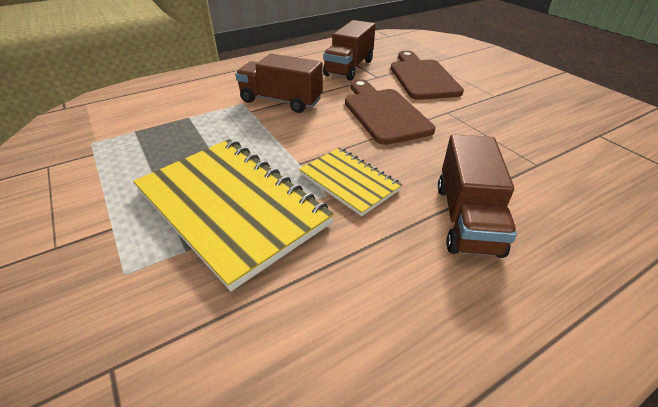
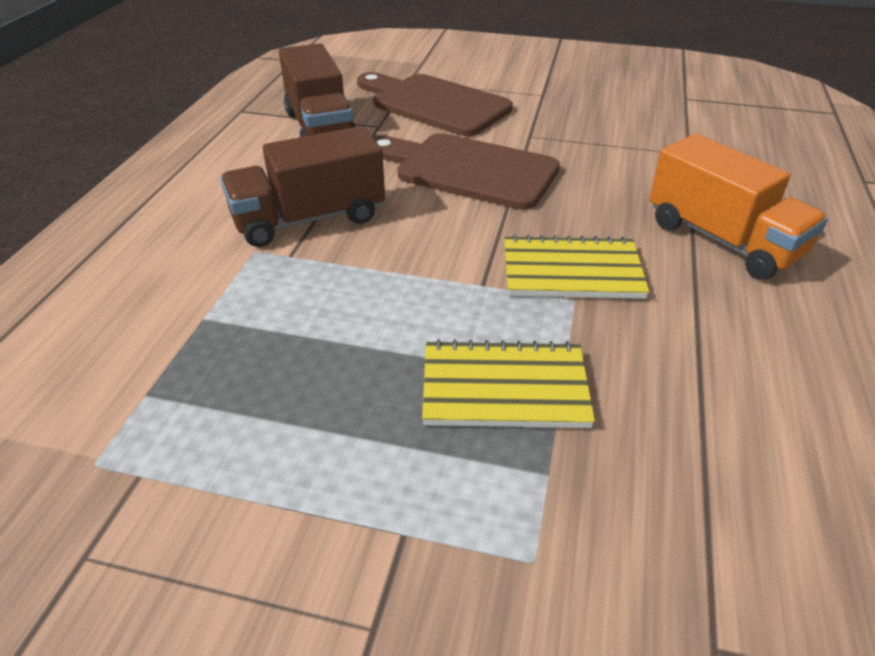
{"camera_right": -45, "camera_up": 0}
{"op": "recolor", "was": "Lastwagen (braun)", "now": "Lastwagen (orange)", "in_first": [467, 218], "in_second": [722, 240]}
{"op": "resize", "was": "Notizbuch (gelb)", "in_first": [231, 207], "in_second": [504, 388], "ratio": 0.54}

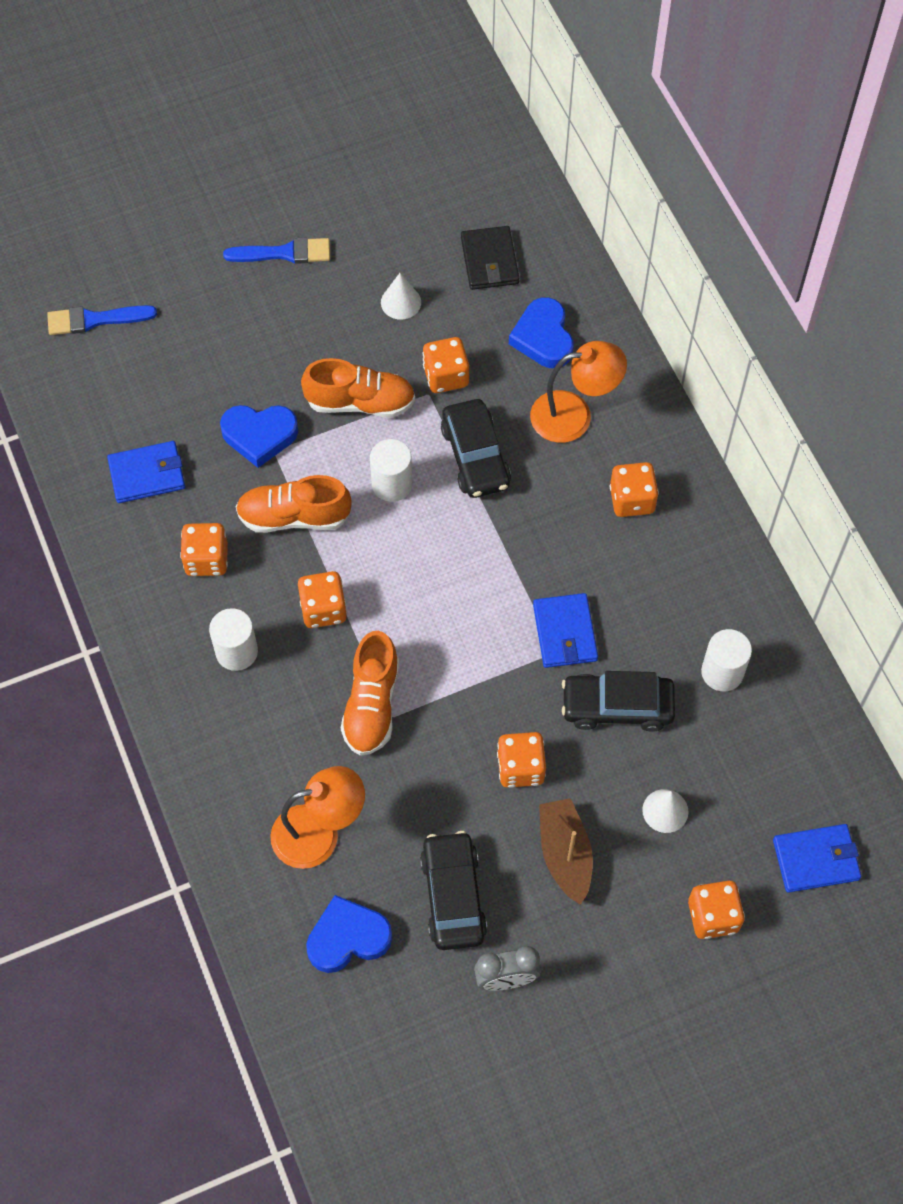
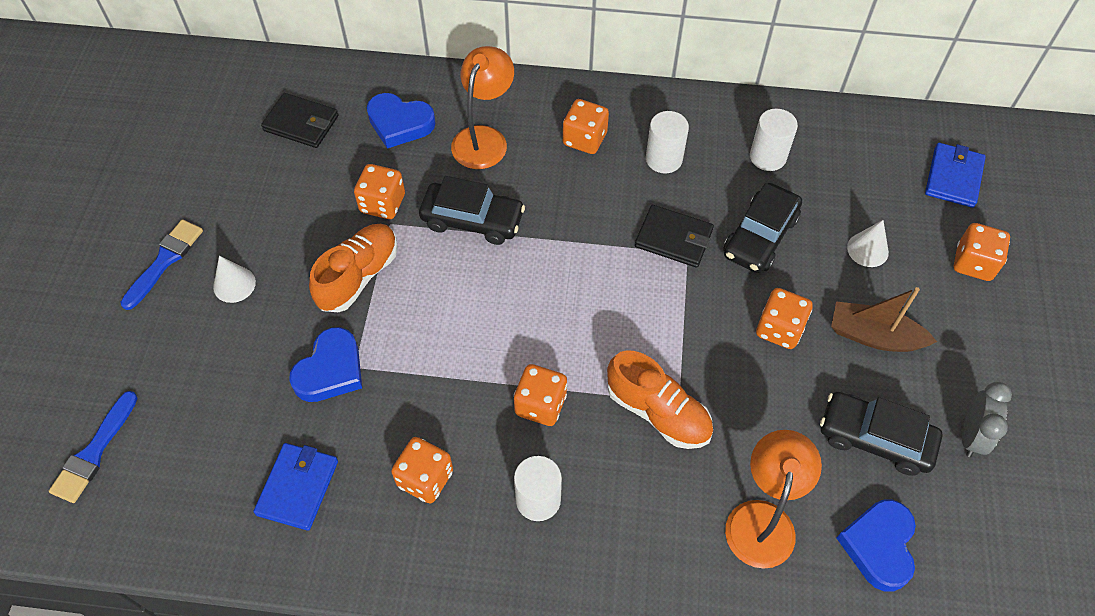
{"camera_right": -60, "camera_up": -5}
{"op": "move", "was": "Kegel (weiß)", "in_first": [401, 302], "in_second": [234, 284]}
{"op": "move", "was": "Vollzylinder (weiß)", "in_first": [392, 484], "in_second": [664, 159]}
{"op": "delete", "was": "Schuh (orange)", "in_first": [294, 516]}
{"op": "recolor", "was": "Geldbörse (blau)", "now": "Geldbörse (schwarz)", "in_first": [565, 633], "in_second": [674, 238]}

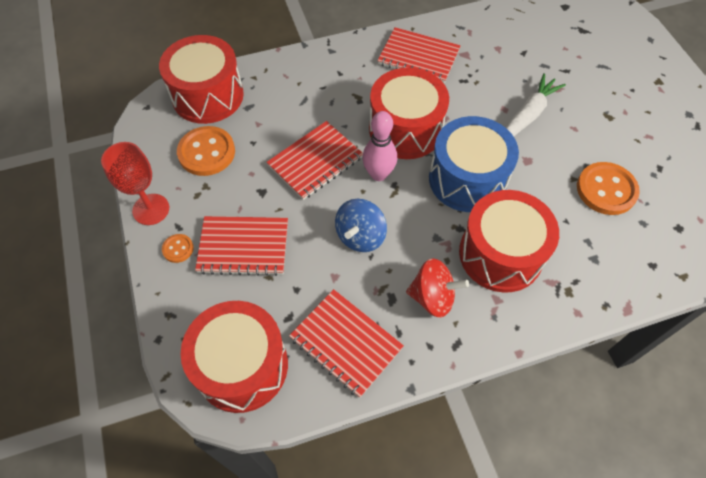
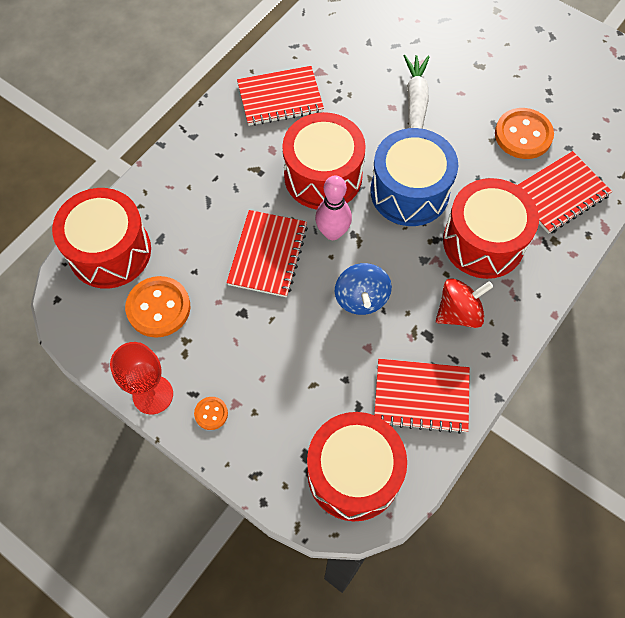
{"camera_right": -35, "camera_up": 5}
{"op": "move", "was": "Notizbuch (rot)", "in_first": [243, 247], "in_second": [559, 194]}

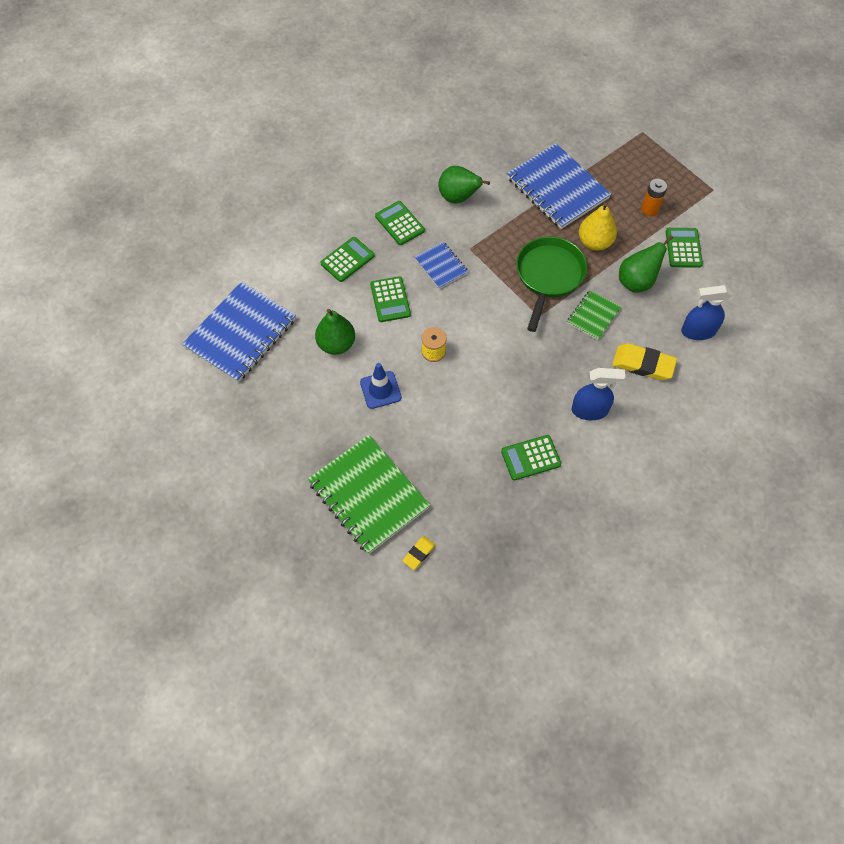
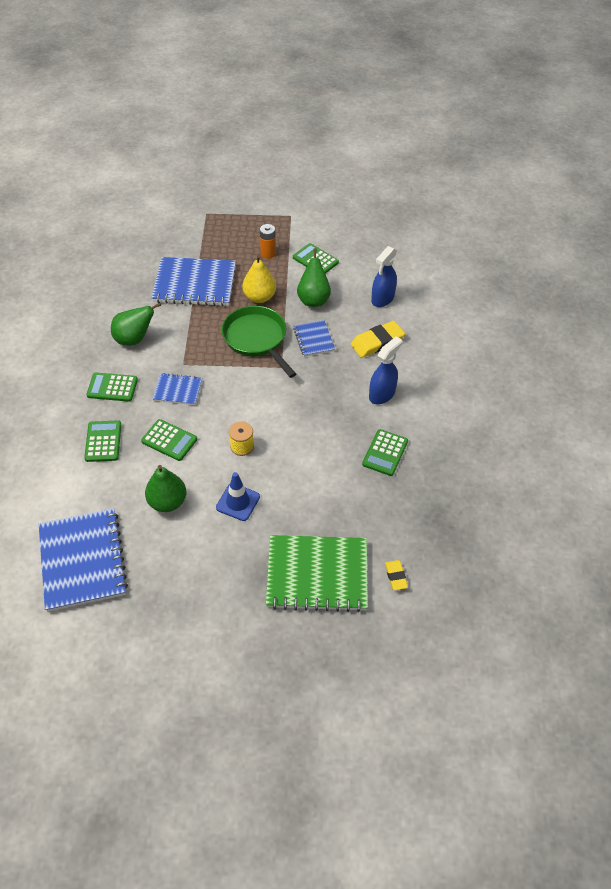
{"camera_right": -50, "camera_up": -10}
{"op": "recolor", "was": "Notizbuch (grün)", "now": "Notizbuch (blau)", "in_first": [593, 316], "in_second": [313, 339]}

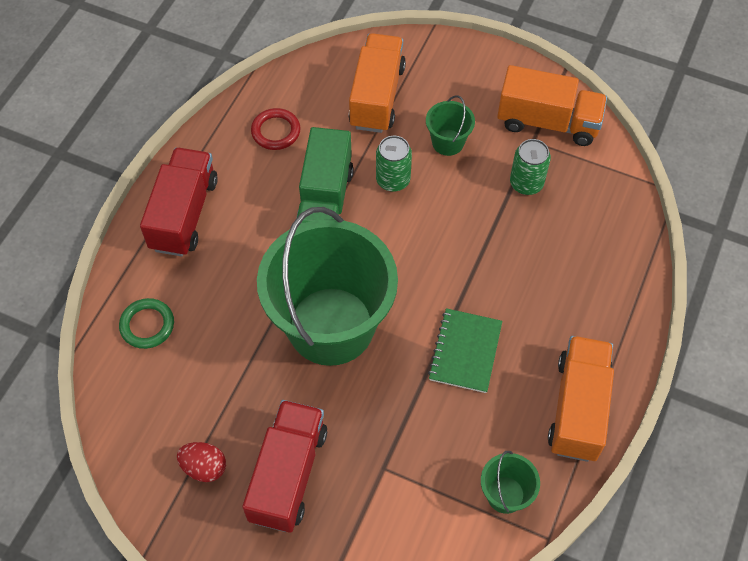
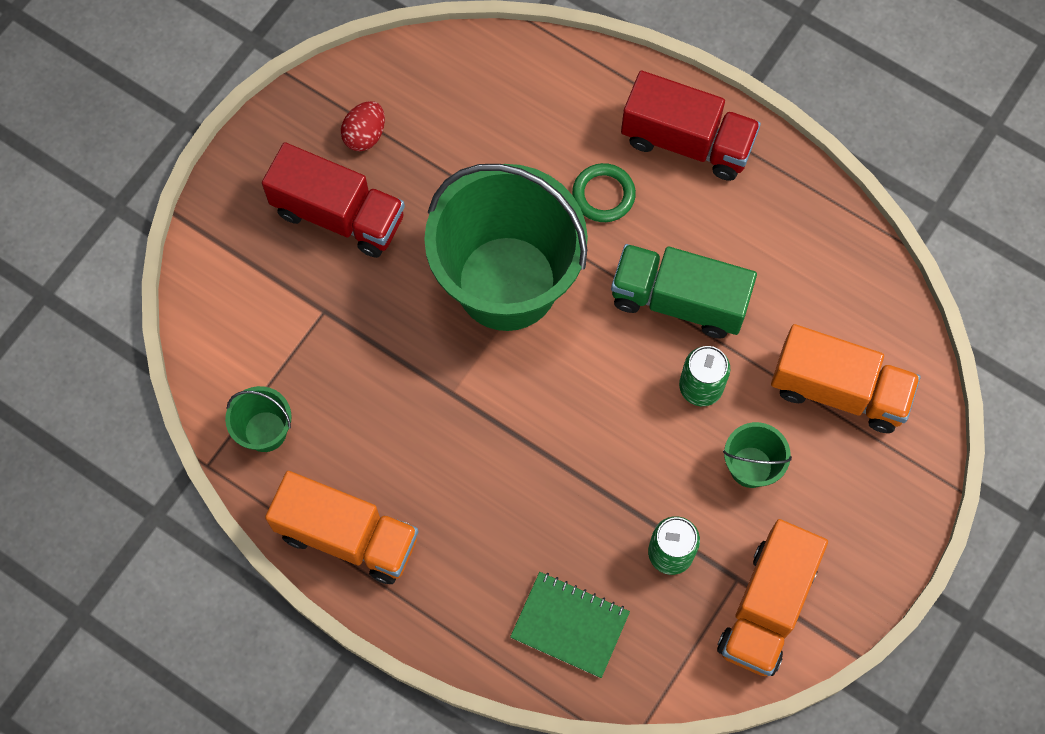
{"camera_right": 100, "camera_up": 10}
{"op": "delete", "was": "Ring (rot)", "in_first": [276, 131]}
{"op": "move", "was": "Ring (grün)", "in_first": [147, 325], "in_second": [603, 195]}
{"op": "move", "was": "Notizbuch (grün)", "in_first": [465, 351], "in_second": [570, 625]}

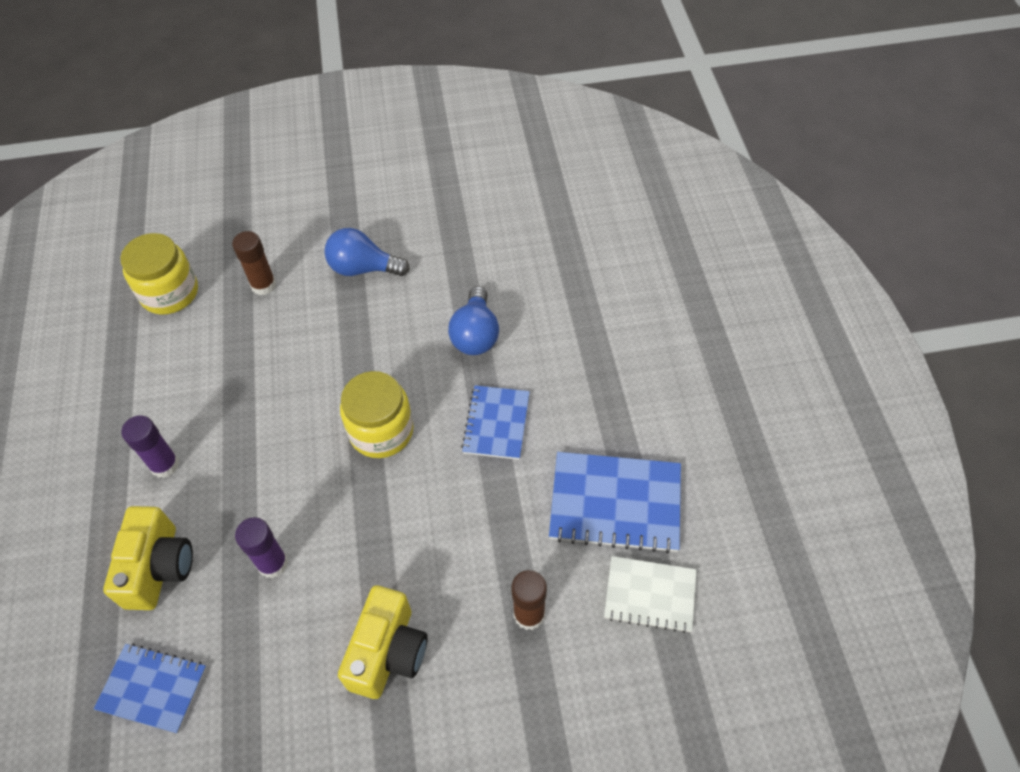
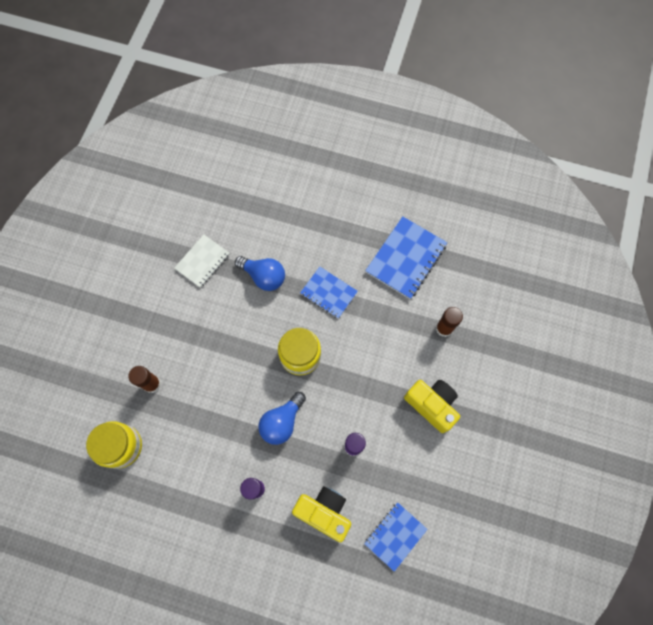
{"camera_right": -65, "camera_up": 15}
{"op": "move", "was": "Glühbirne (blau)", "in_first": [363, 268], "in_second": [282, 422]}
{"op": "move", "was": "Notizbuch (weiß)", "in_first": [650, 595], "in_second": [202, 261]}

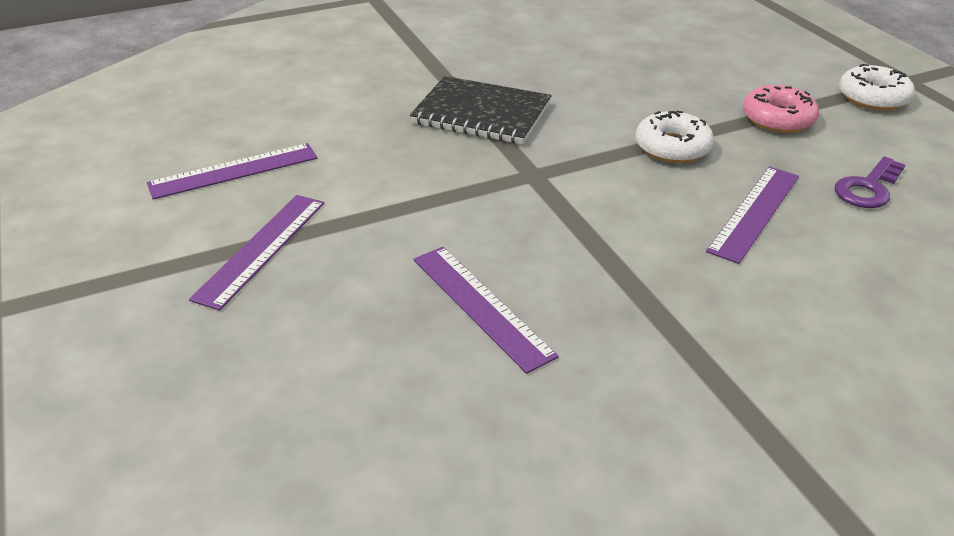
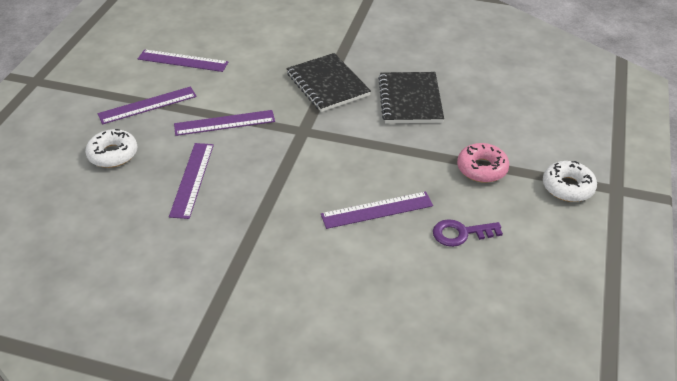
{"camera_right": 40, "camera_up": 5}
{"op": "move", "was": "Donut (weiß)", "in_first": [672, 147], "in_second": [113, 154]}
{"op": "insert", "now": "Notizbuch (schwarz)", "in_second": [410, 100]}
{"op": "insert", "now": "Lineal (lila)", "in_second": [224, 123]}

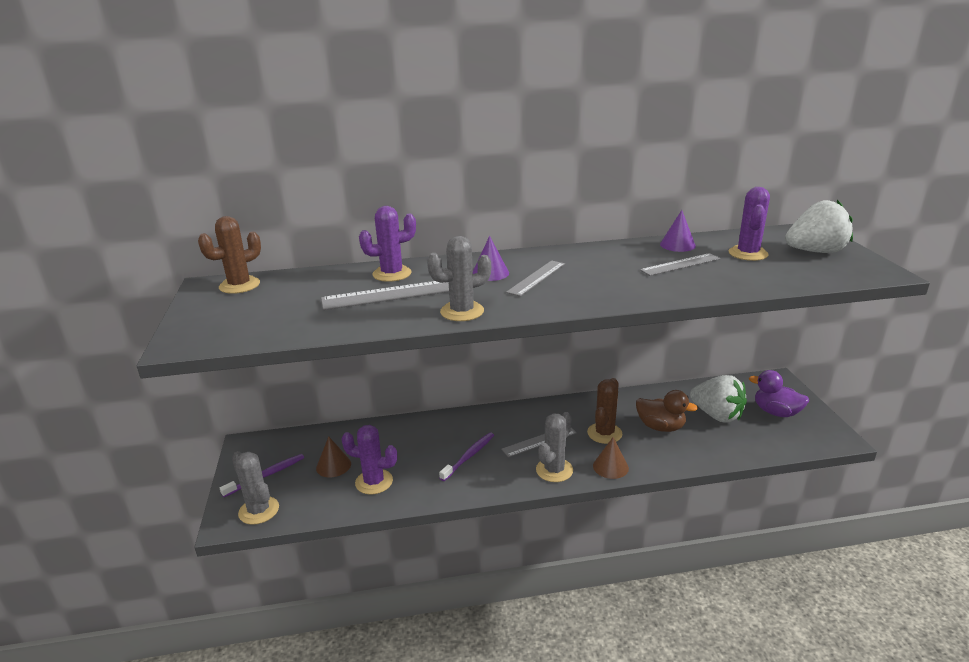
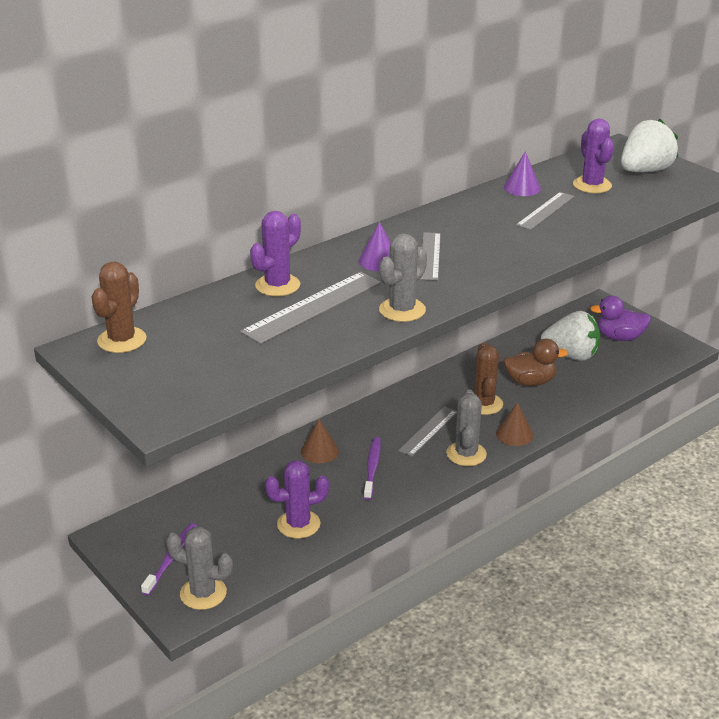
{"camera_right": -30, "camera_up": 5}
{"op": "move", "was": "Kegel (braun)", "in_first": [333, 465], "in_second": [319, 451]}

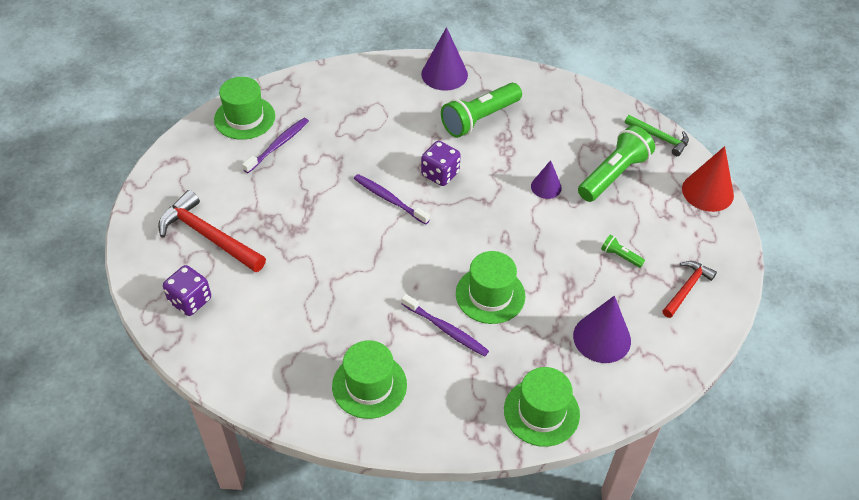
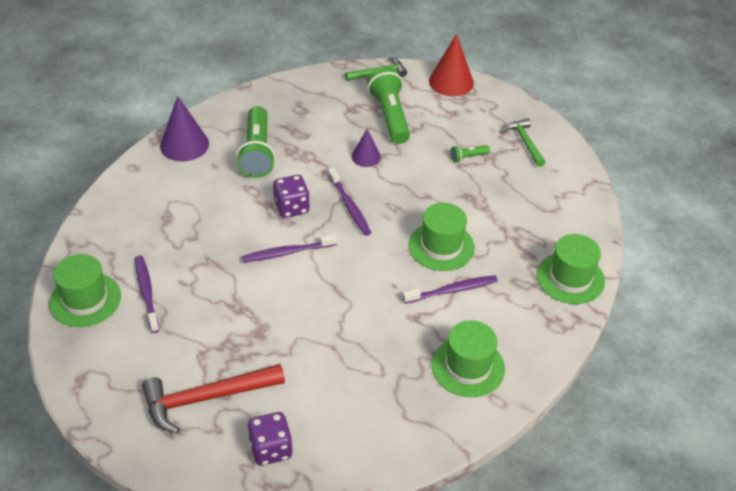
{"camera_right": -55, "camera_up": -5}
{"op": "recolor", "was": "Hammer (rot)", "now": "Hammer (grün)", "in_first": [687, 288], "in_second": [525, 142]}
{"op": "delete", "was": "Kegel (lila)", "in_first": [602, 338]}
{"op": "insert", "now": "Zahnbürste (lila)", "in_second": [349, 206]}

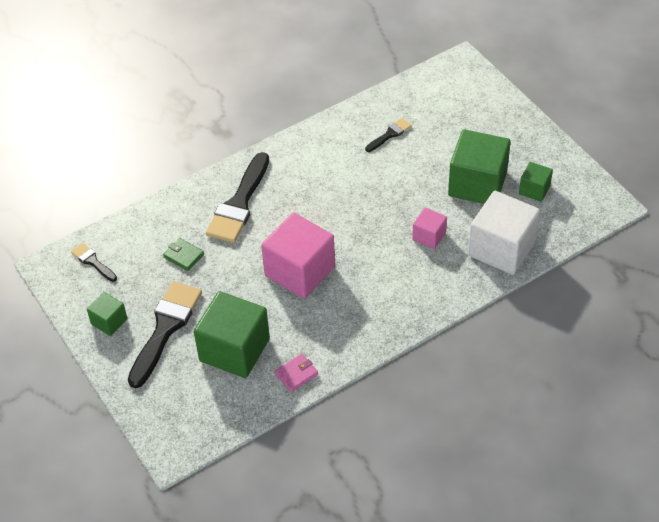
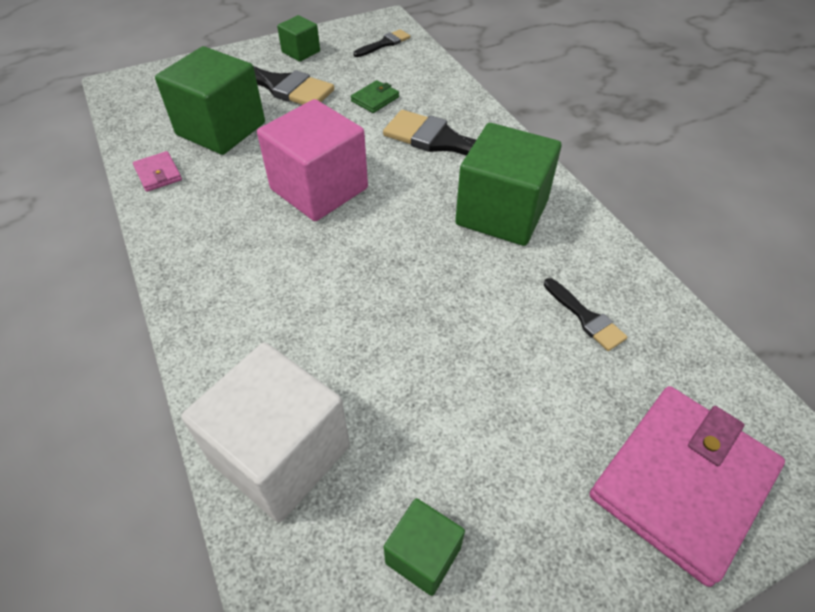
{"camera_right": 95, "camera_up": 0}
{"op": "move", "was": "Kubus (grün)", "in_first": [477, 184], "in_second": [501, 213]}
{"op": "delete", "was": "Kubus (rosa)", "in_first": [429, 236]}
{"op": "insert", "now": "Geldbörse (rosa)", "in_second": [682, 483]}

